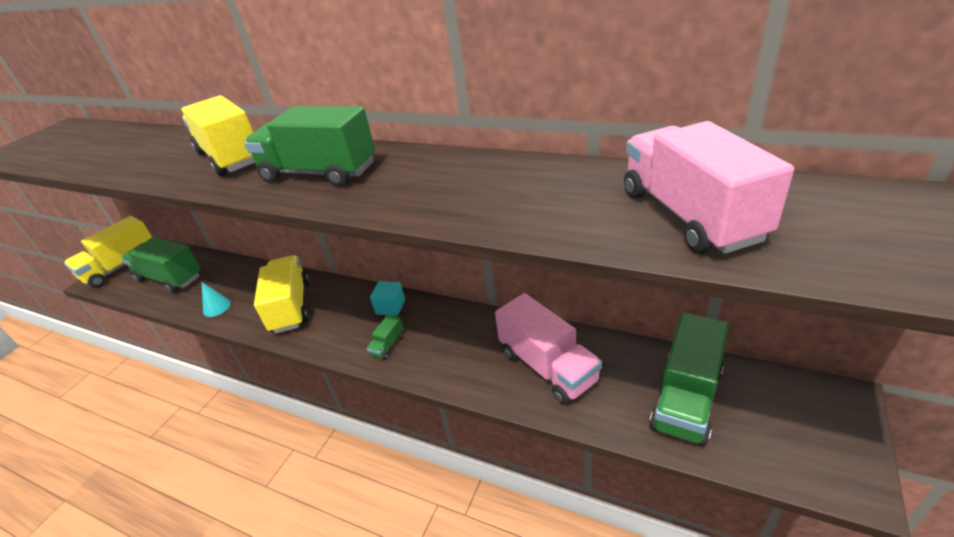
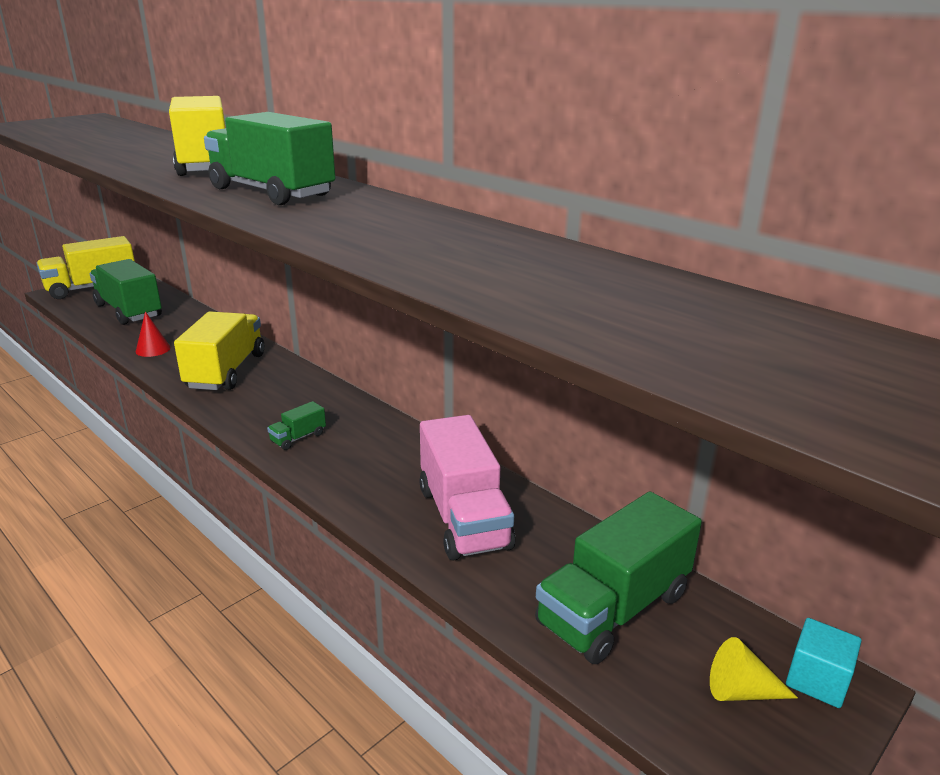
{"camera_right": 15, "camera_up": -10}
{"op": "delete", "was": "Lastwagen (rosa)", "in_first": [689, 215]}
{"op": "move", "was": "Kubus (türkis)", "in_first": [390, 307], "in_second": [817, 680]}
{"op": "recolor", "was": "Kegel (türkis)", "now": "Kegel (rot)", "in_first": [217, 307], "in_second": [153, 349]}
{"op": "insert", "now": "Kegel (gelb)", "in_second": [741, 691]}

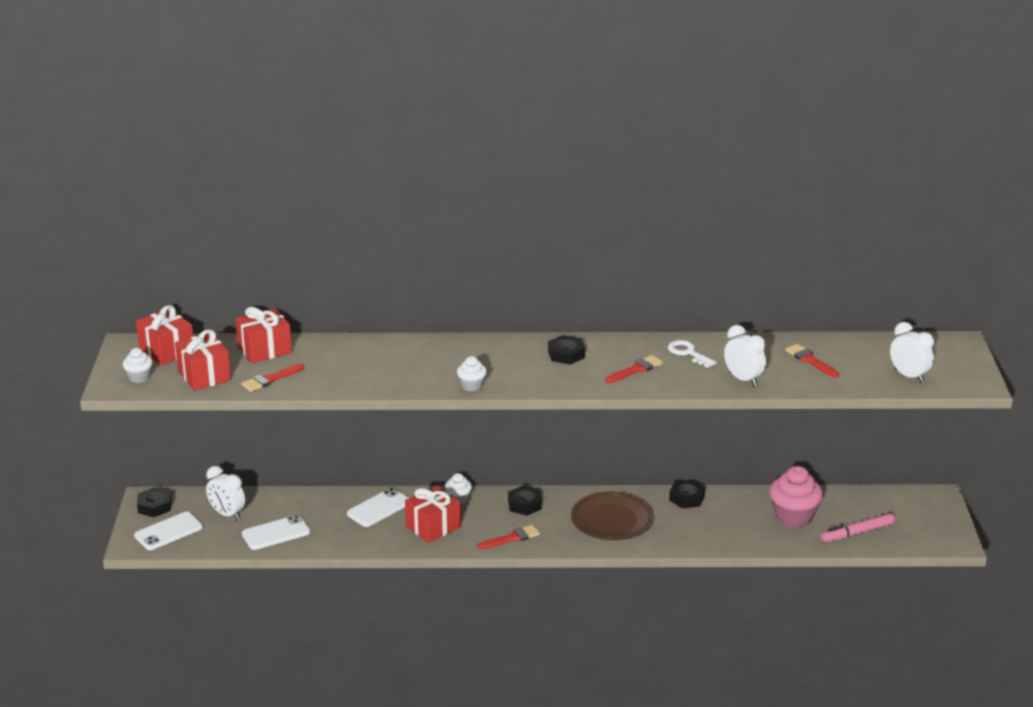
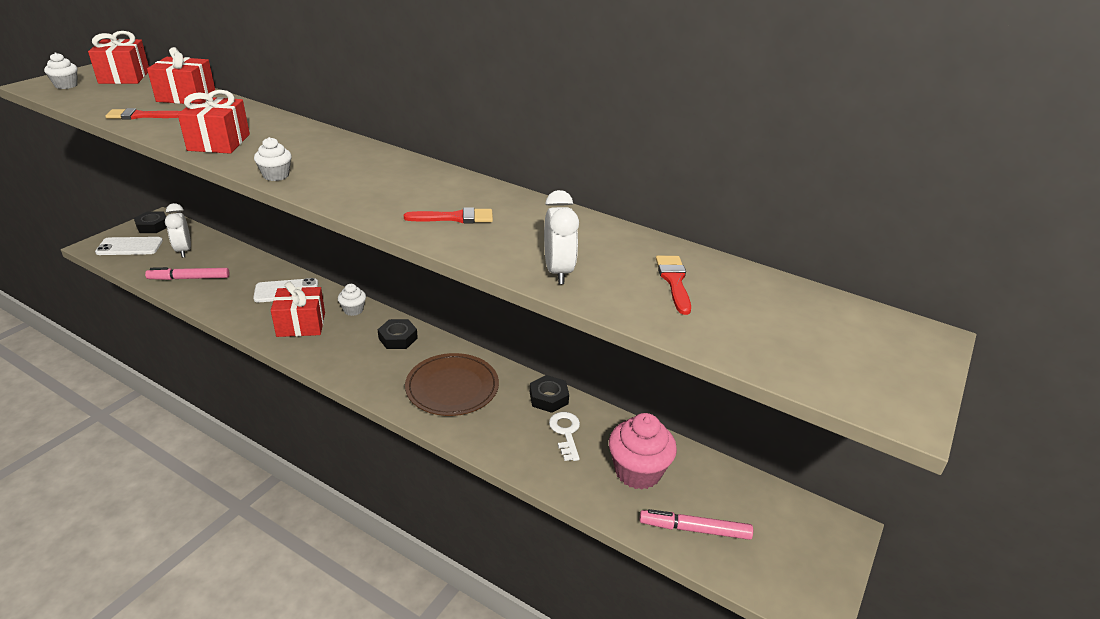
{"camera_right": 30, "camera_up": 5}
{"op": "delete", "was": "Wecker (weiß)", "in_first": [909, 376]}
{"op": "move", "was": "Geschenk (rot)", "in_first": [204, 376], "in_second": [219, 142]}
{"op": "delete", "was": "Sechskantmutter (schwarz)", "in_first": [566, 354]}
{"op": "move", "was": "Schlüssel (weiß)", "in_first": [688, 353], "in_second": [566, 433]}
{"op": "replace", "was": "Handy (weiß)", "now": "Filzstift (rosa)", "in_first": [276, 533], "in_second": [189, 278]}
{"op": "delete", "was": "Pinsel (rot)", "in_first": [512, 538]}

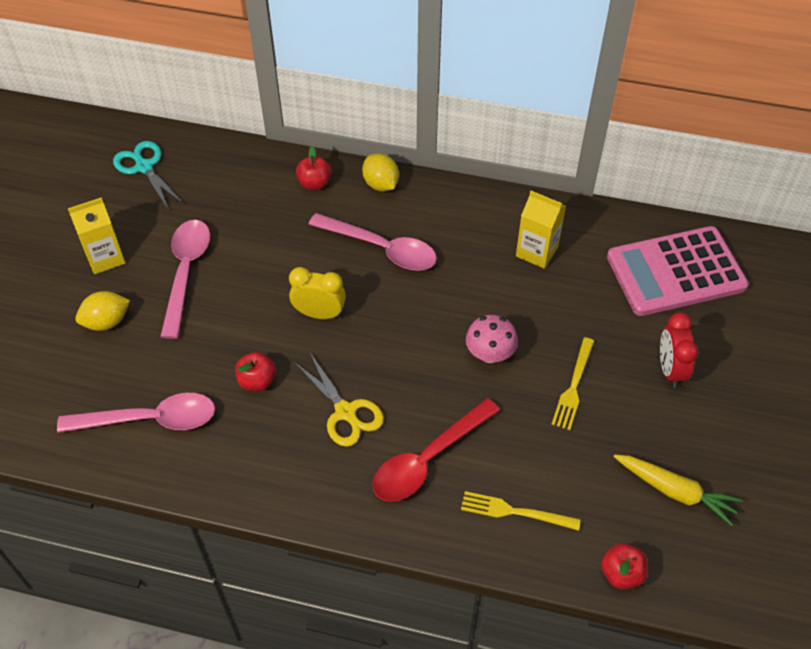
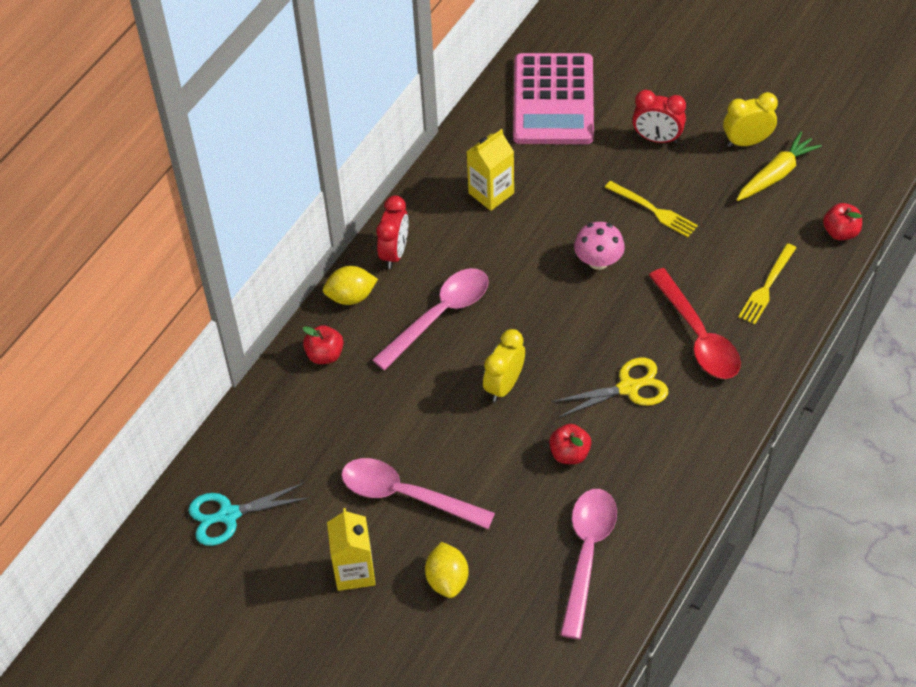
{"camera_right": -70, "camera_up": 0}
{"op": "insert", "now": "Wecker (gelb)", "in_second": [747, 142]}
{"op": "insert", "now": "Wecker (rot)", "in_second": [394, 253]}

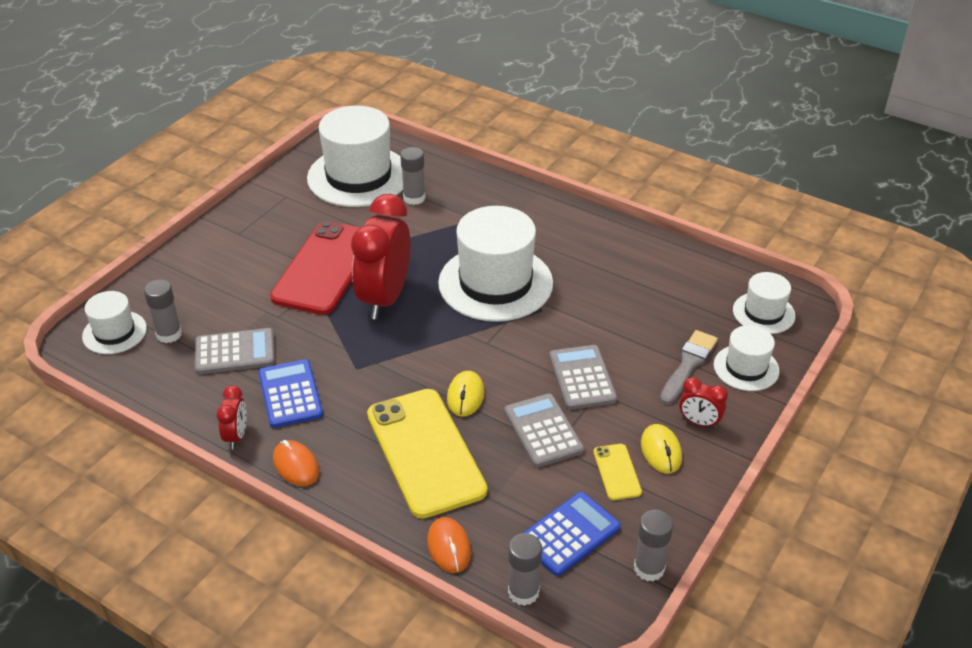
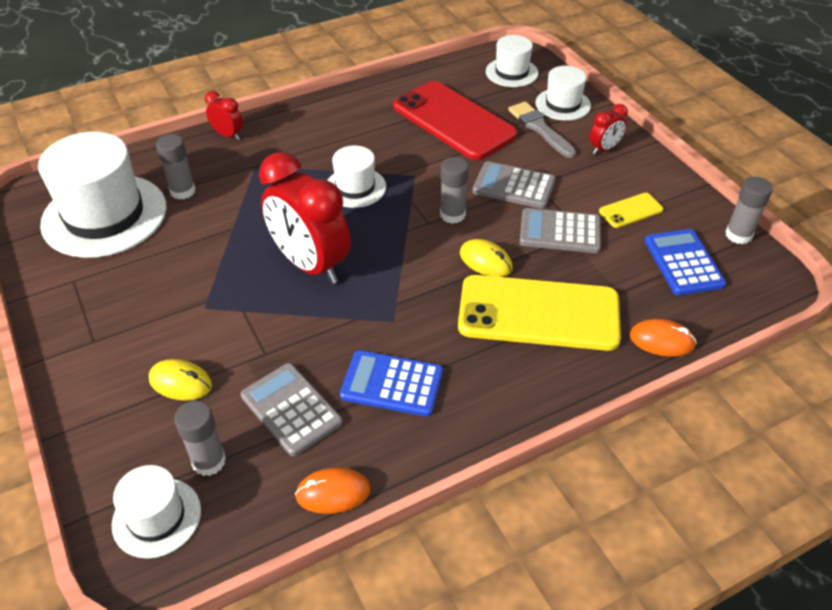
{"camera_right": -60, "camera_up": 5}
{"op": "resize", "was": "Hut (weiß)", "in_first": [495, 283], "in_second": [355, 187], "ratio": 0.52}
{"op": "move", "was": "Handy (rot)", "in_first": [325, 268], "in_second": [454, 121]}
{"op": "rotate", "was": "Taschenrechner (grau)", "in_first": [235, 352], "in_second": [291, 409], "clockwise": -60}
{"op": "move", "was": "Wecker (rot)", "in_first": [236, 436], "in_second": [228, 135]}
{"op": "move", "was": "Computermaus (gelb)", "in_first": [661, 451], "in_second": [181, 382]}
{"op": "move", "was": "Computermaus (orange)", "in_first": [296, 466], "in_second": [333, 493]}
{"op": "rotate", "was": "Handy (gelb)", "in_first": [617, 472], "in_second": [630, 210], "clockwise": -45}
{"op": "move", "was": "Klebestift (grau)", "in_first": [523, 592], "in_second": [452, 215]}

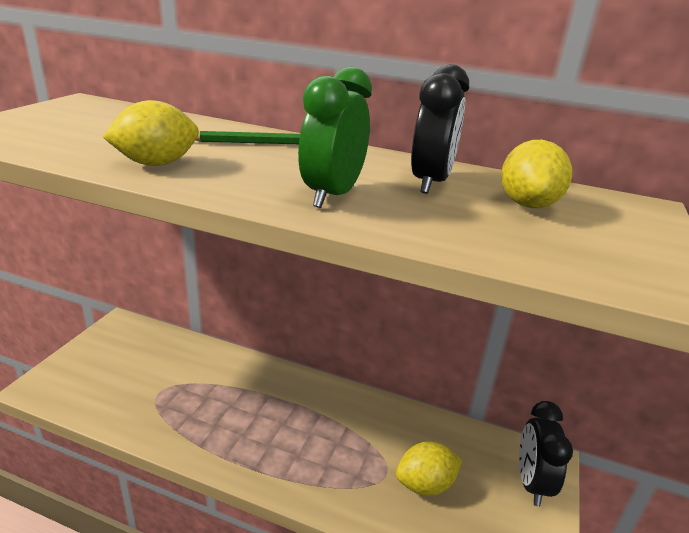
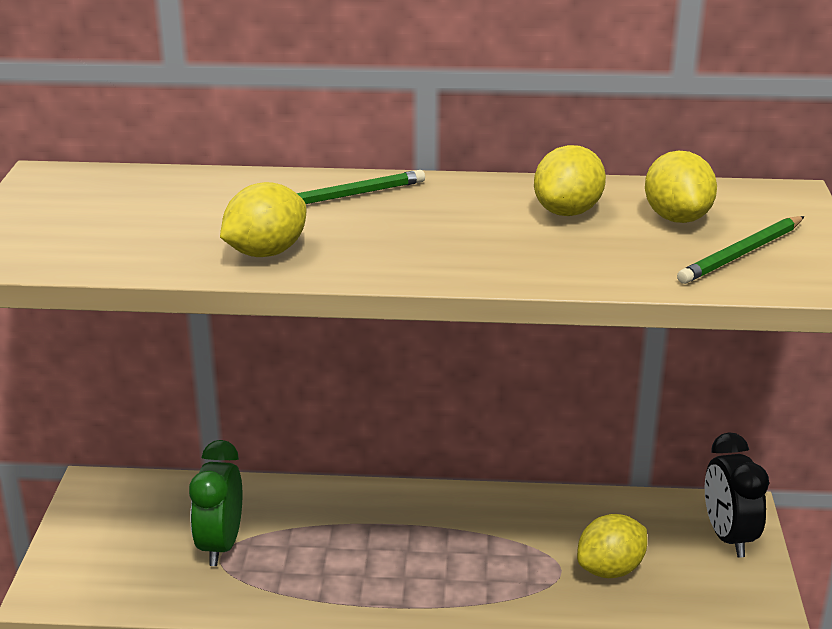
{"camera_right": -15, "camera_up": 0}
{"op": "replace", "was": "Wecker (schwarz)", "now": "Zitrone (gelb)", "in_first": [430, 183], "in_second": [568, 212]}
{"op": "move", "was": "Wecker (grün)", "in_first": [332, 195], "in_second": [220, 545]}
{"op": "insert", "now": "Bleistift (grün)", "in_second": [742, 254]}

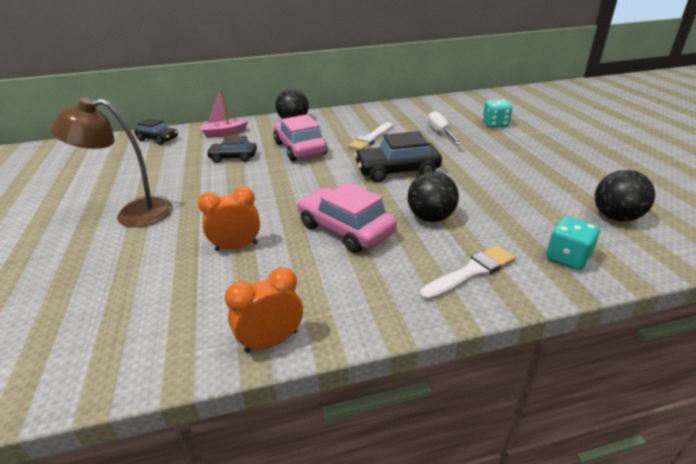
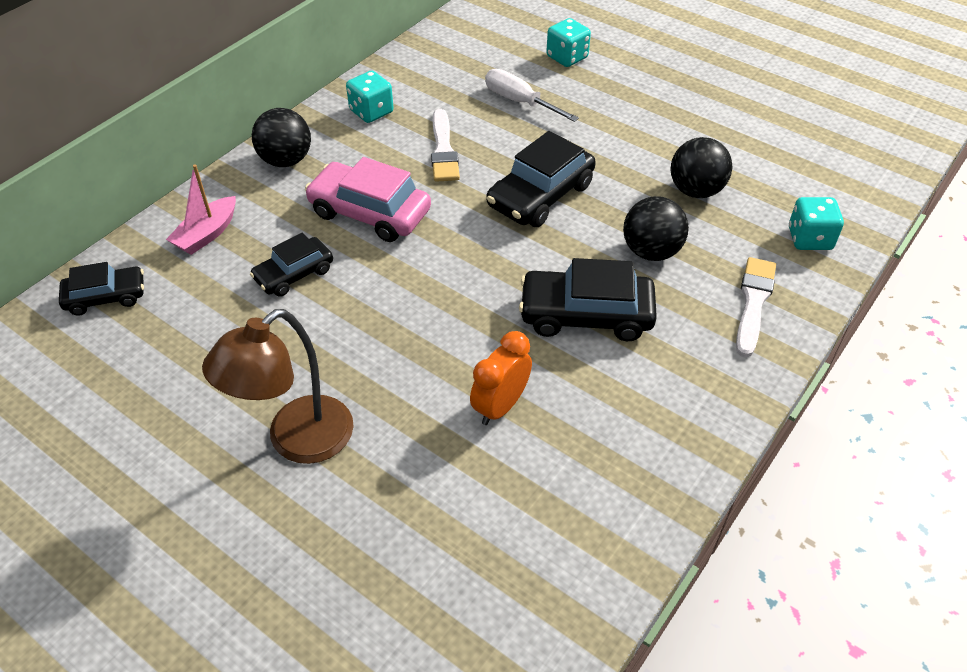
{"camera_right": -40, "camera_up": 15}
{"op": "move", "was": "Ball (schwarz)", "in_first": [615, 217], "in_second": [695, 190]}
{"op": "recolor", "was": "Auto (rosa)", "now": "Auto (schwarz)", "in_first": [345, 229], "in_second": [586, 315]}
{"op": "delete", "was": "Wecker (orange)", "in_first": [271, 341]}
{"op": "insert", "now": "Spielwürfel (türkis)", "in_second": [371, 112]}

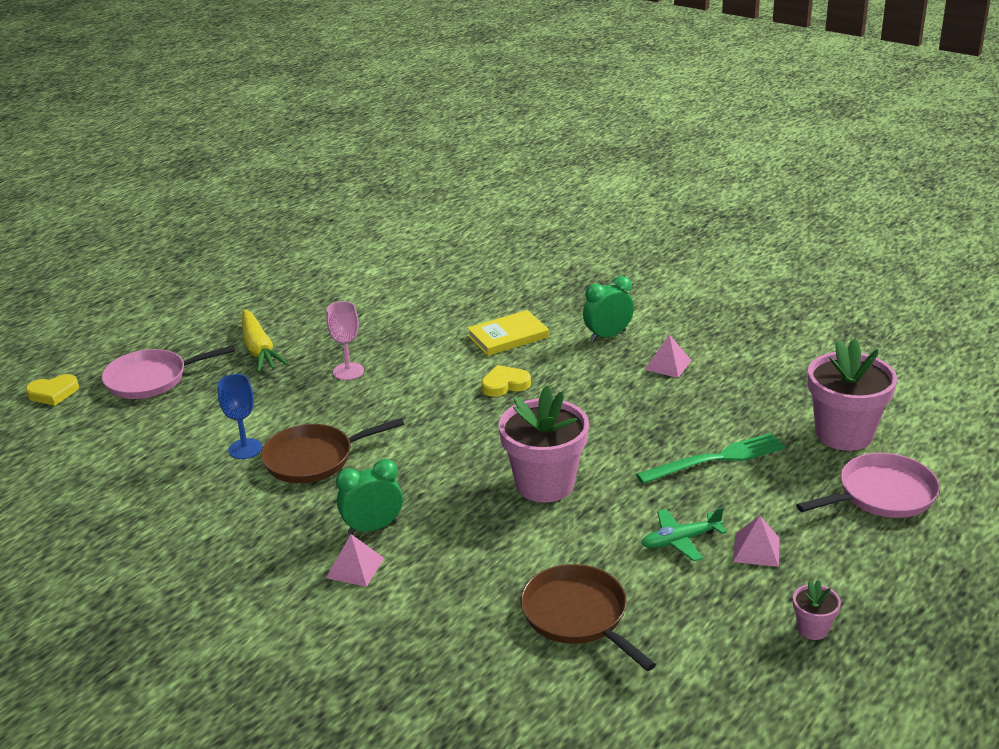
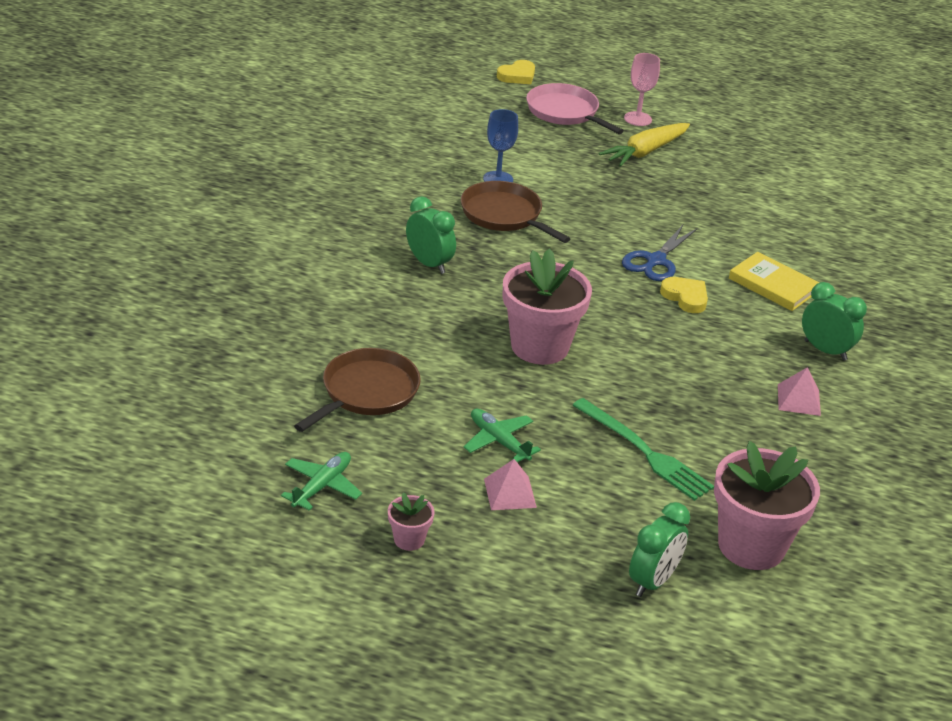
{"camera_right": 65, "camera_up": 5}
{"op": "move", "was": "Kelch (rosa)", "in_first": [348, 371], "in_second": [637, 119]}
{"op": "rotate", "was": "Herz (gelb)", "in_first": [53, 393], "in_second": [517, 76], "clockwise": -90}
{"op": "replace", "was": "Pfanne (rosa)", "now": "Wecker (grün)", "in_first": [882, 494], "in_second": [653, 581]}
{"op": "delete", "was": "Pyramide (rosa)", "in_first": [355, 568]}
{"op": "insert", "now": "Schere (blau)", "in_second": [655, 261]}
{"op": "insert", "now": "Flugzeug (grün)", "in_second": [322, 486]}

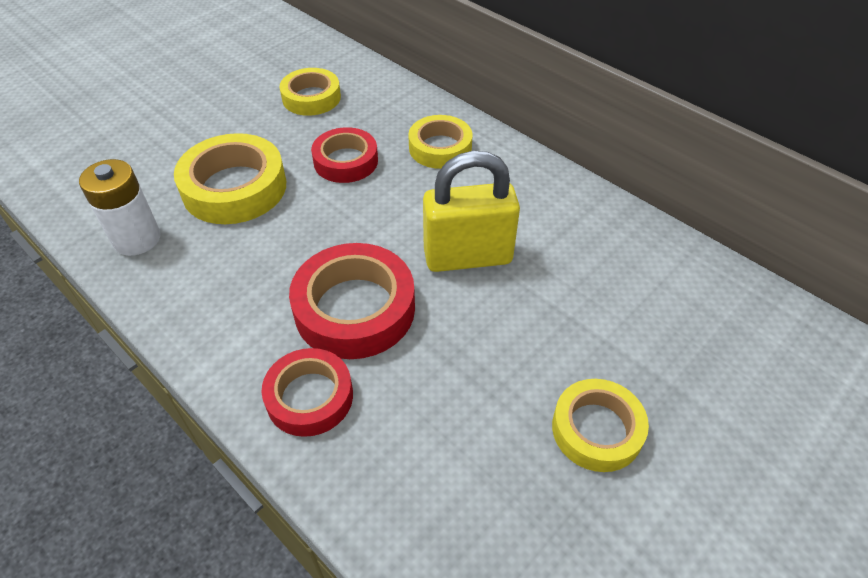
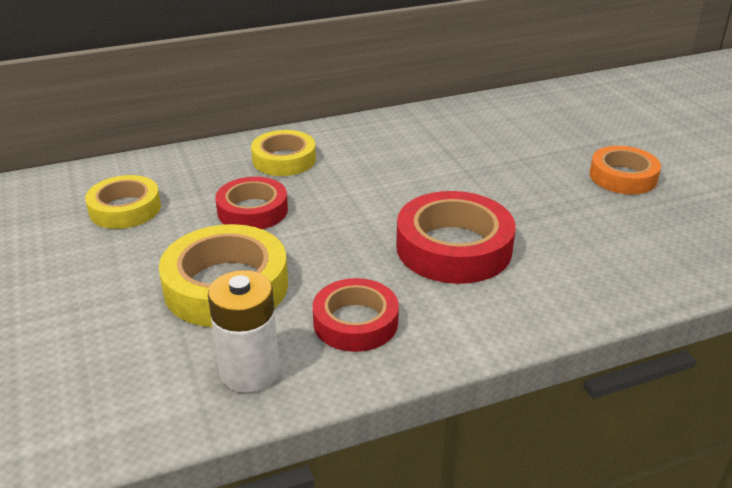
{"camera_right": -65, "camera_up": -15}
{"op": "delete", "was": "Vorhängeschloss (gelb)", "in_first": [468, 256]}
{"op": "move", "was": "Klebeband (rot)", "in_first": [309, 397], "in_second": [355, 322]}
{"op": "recolor", "was": "Klebeband (gelb)", "now": "Klebeband (orange)", "in_first": [597, 429], "in_second": [623, 177]}

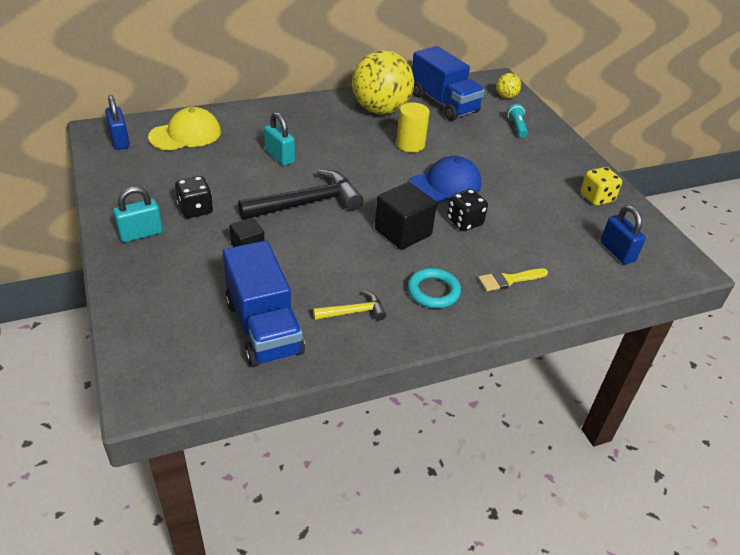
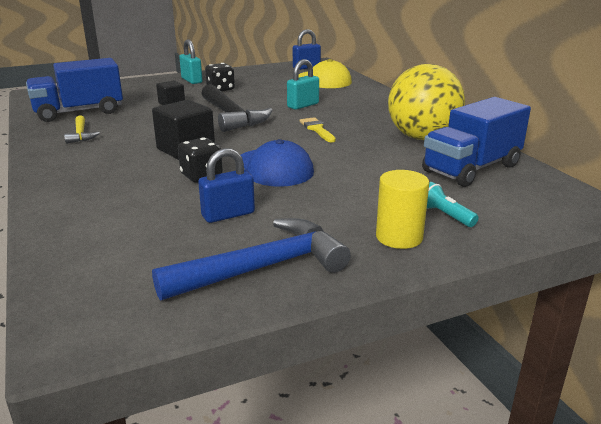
{"camera_right": 90, "camera_up": -15}
{"op": "delete", "was": "Ball (gelb)", "in_first": [506, 97]}
{"op": "move", "was": "Vollzylinder (gelb)", "in_first": [410, 144], "in_second": [399, 237]}
{"op": "rotate", "was": "Taschenlampe (türkis)", "in_first": [517, 127], "in_second": [445, 215], "clockwise": -120}
{"op": "replace", "was": "Spielwürfel (gelb)", "now": "Hammer (blau)", "in_first": [596, 198], "in_second": [262, 268]}
{"op": "move", "was": "Vorhängeschloss (blau)", "in_first": [617, 252], "in_second": [228, 215]}
{"op": "delete", "was": "Ring (türkis)", "in_first": [433, 291]}
{"op": "move", "was": "Pinsel (gelb)", "in_first": [508, 280], "in_second": [317, 129]}

